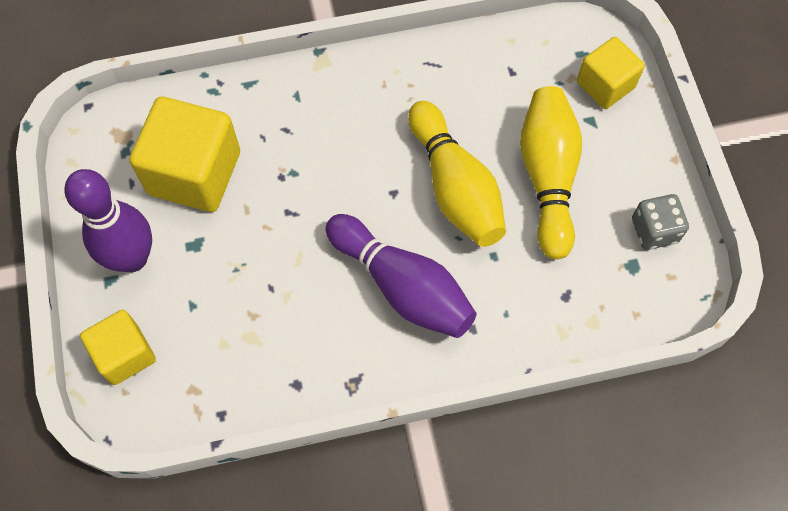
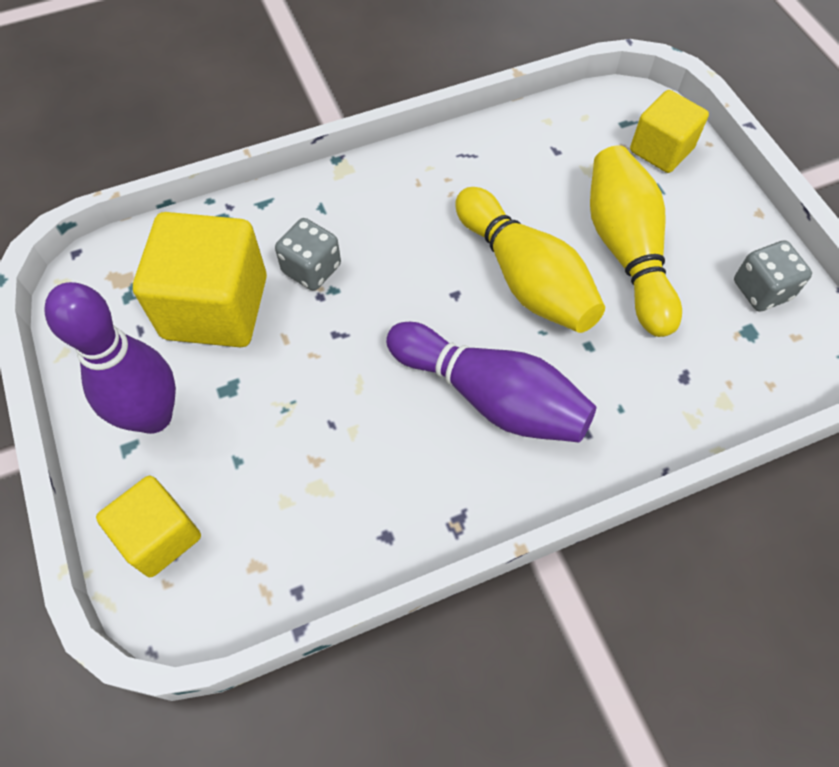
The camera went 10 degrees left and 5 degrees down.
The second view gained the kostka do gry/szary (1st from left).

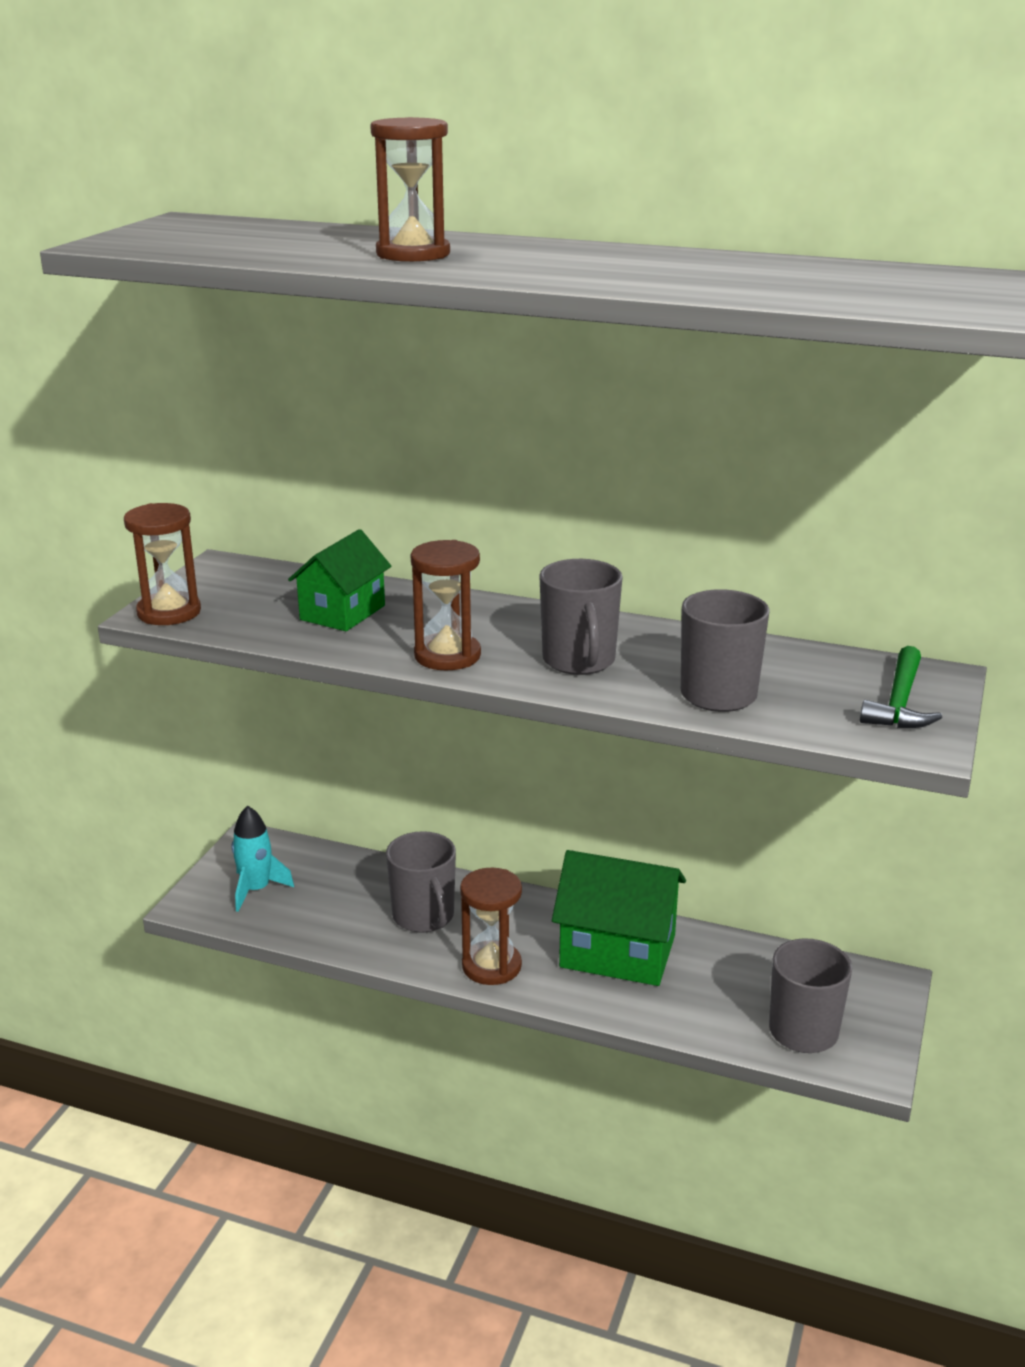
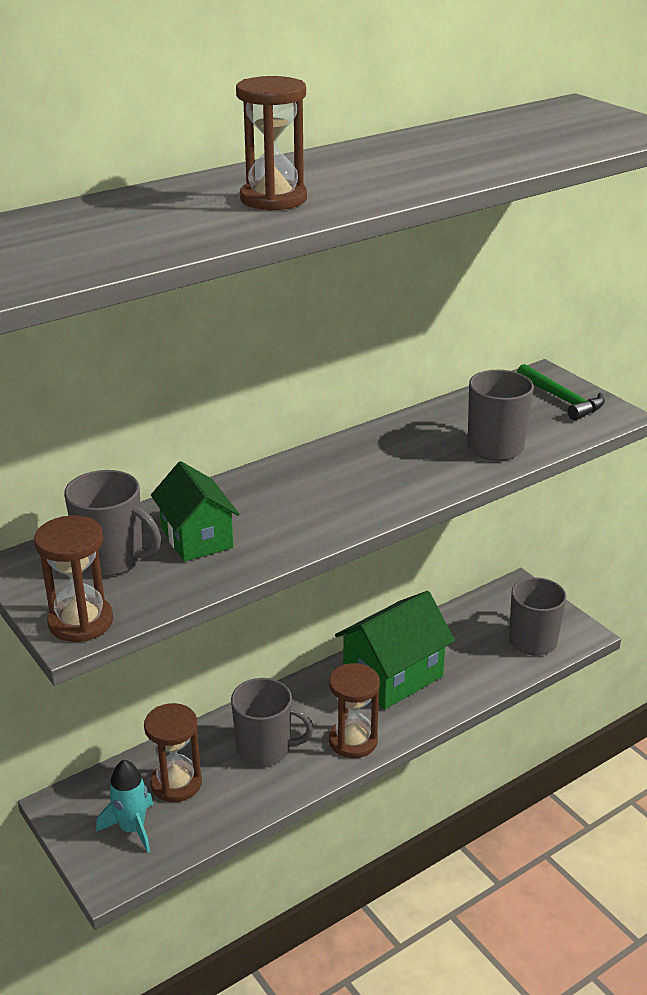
The camera went 55 degrees left and 5 degrees up.
The klepsydra/brązowy (3rd from left in the first image) ended up elsewhere.
The kubek/szary (2nd from left in the first image) ended up elsewhere.

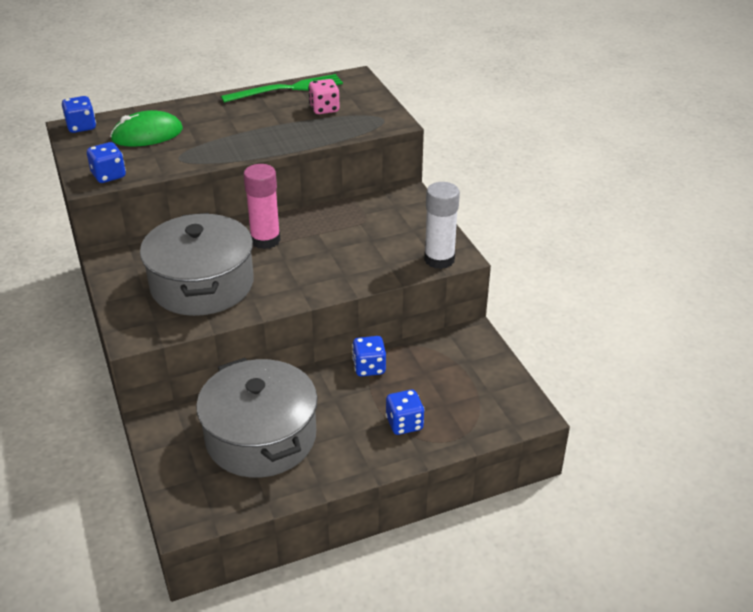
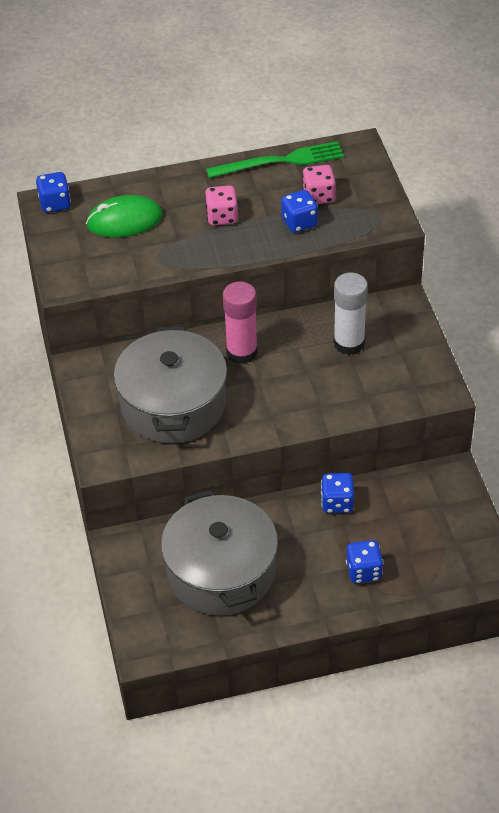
The camera went 10 degrees right and 10 degrees up.
The kostka do gry/niebieski (2nd from left) ended up elsewhere.
The klej w sztyfcie/biały ended up elsewhere.
The second view gained the kostka do gry/różowy (1st from left).

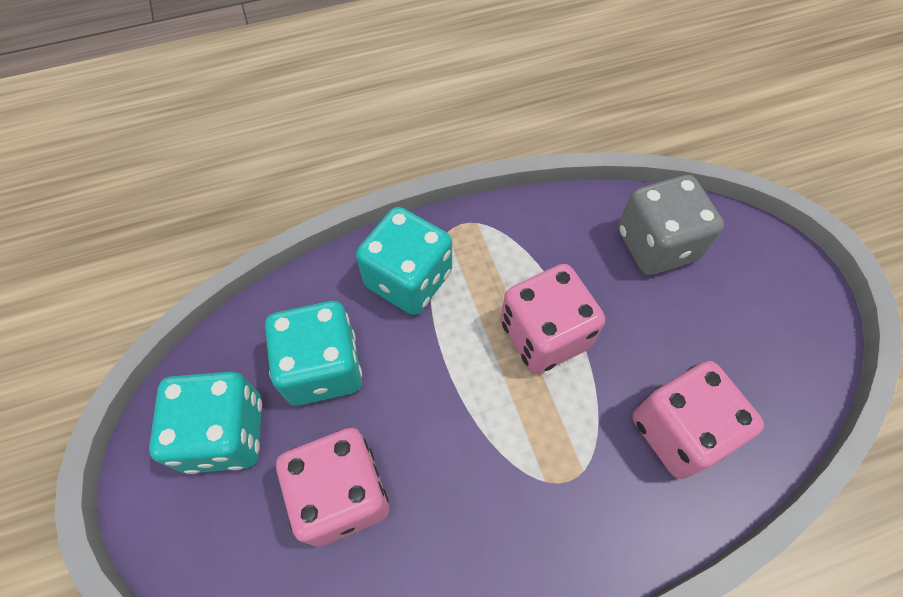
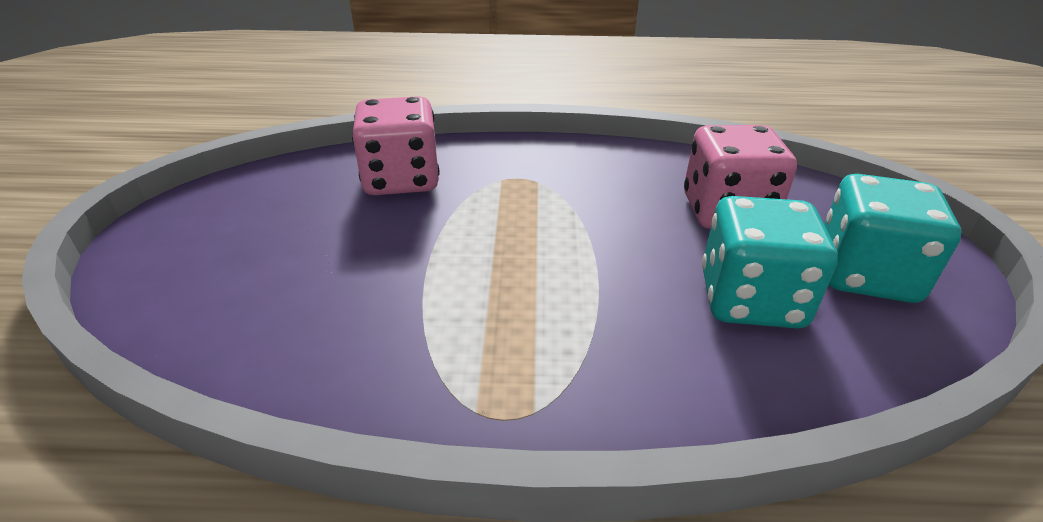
The camera went 160 degrees left and 25 degrees down.
The second view lost the kostka do gry/szary.
The second view lost the kostka do gry/turkusowy (3rd from left).
The second view lost the kostka do gry/różowy (2nd from left).

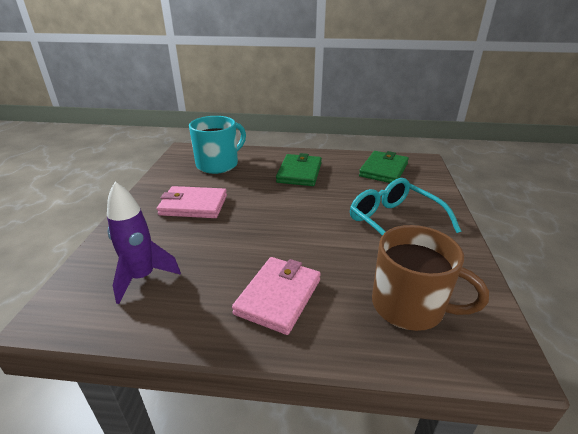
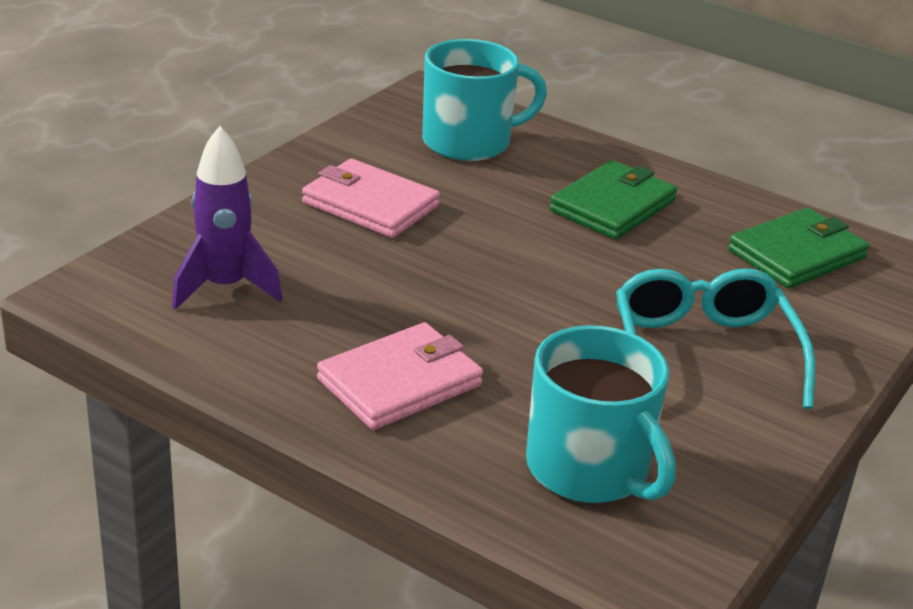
The camera went 25 degrees right and 0 degrees up.
What was the kubek/brązowy turned into the kubek/turkusowy (2nd from left).

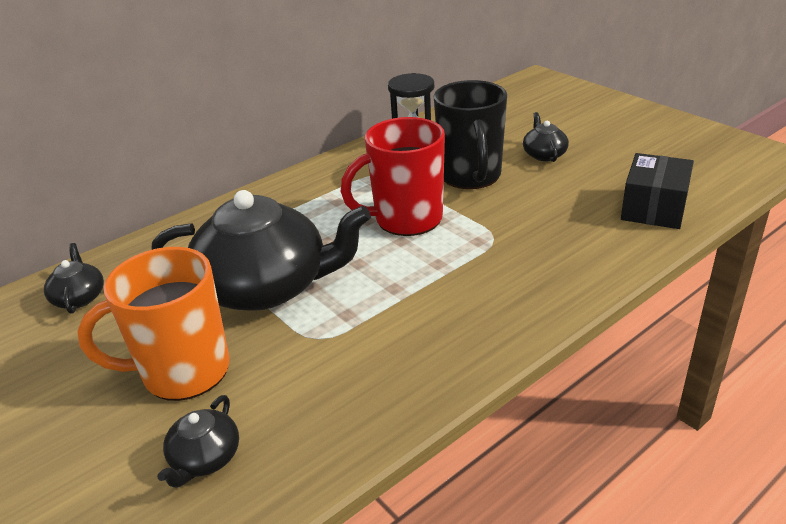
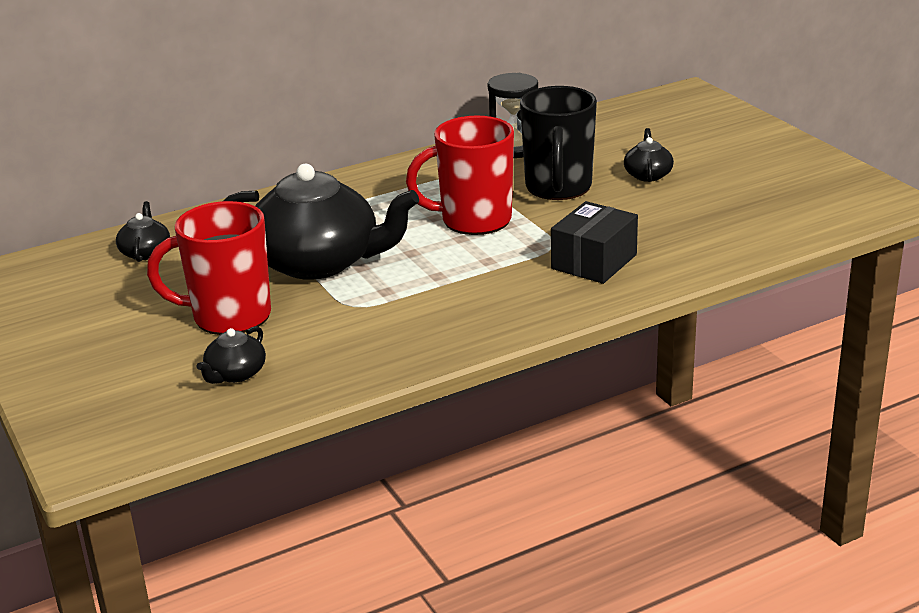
The camera went 10 degrees right and 5 degrees down.
The pudełko/czarny ended up elsewhere.
What was the kubek/pomarańczowy turned into the kubek/czerwony (1st from left).

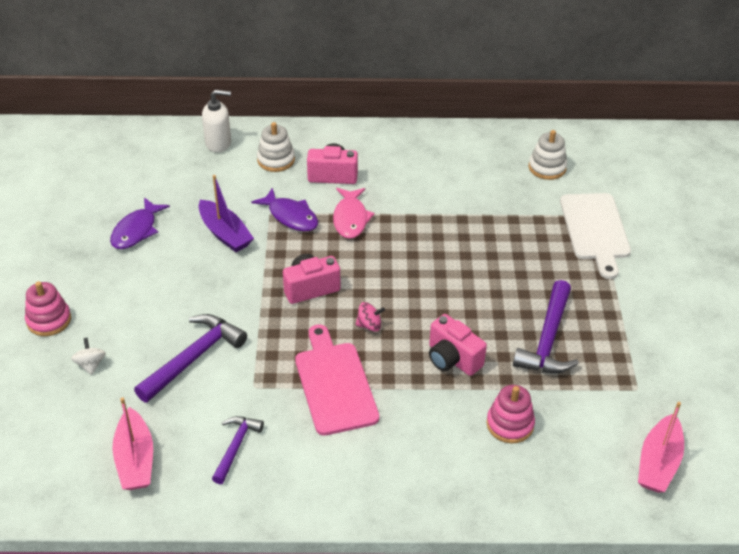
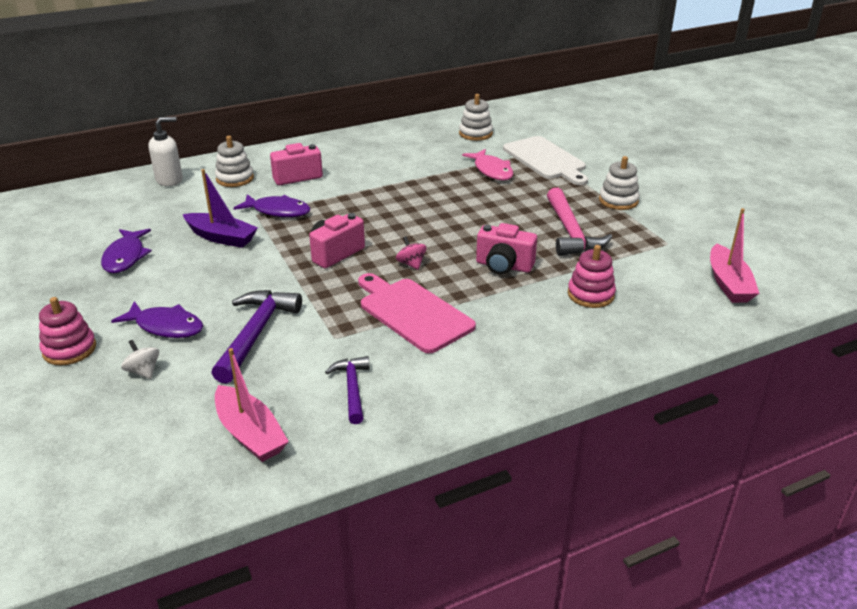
The camera went 25 degrees left and 10 degrees down.
The ryba/różowy ended up elsewhere.
What was the młotek/fioletowy (3rd from left) turned into the młotek/różowy.
The bączek/różowy ended up facing another way, 90 degrees counterclockwise from before.
The second view gained the zabawka nakładanka/biały (3rd from left).
The second view gained the ryba/fioletowy (2nd from left).

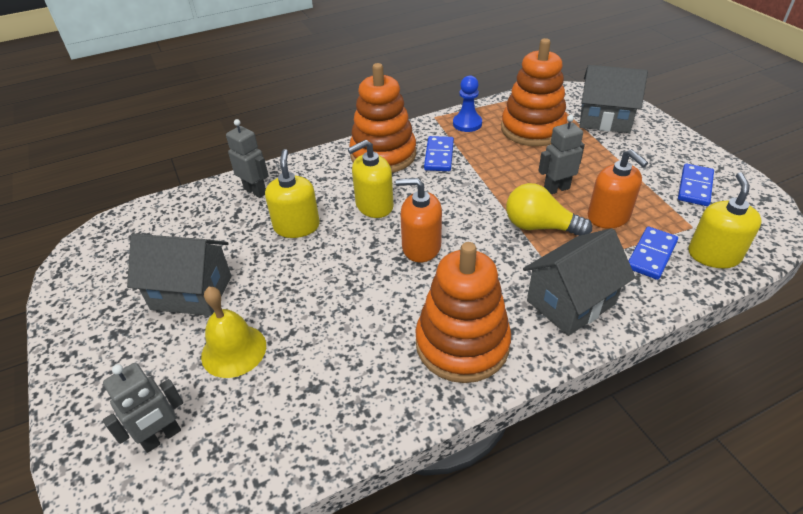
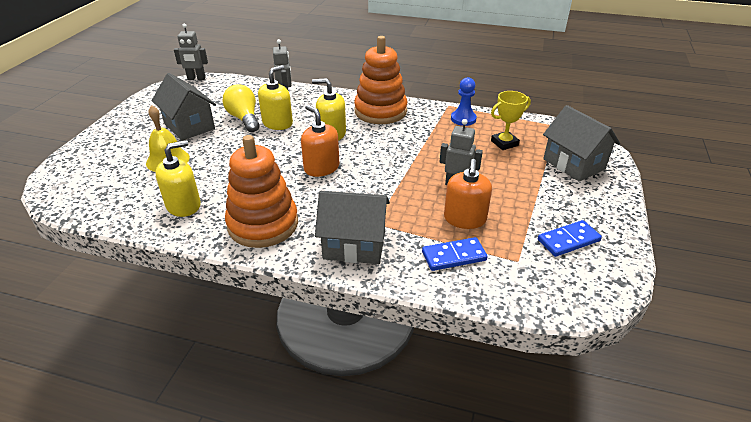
The camera went 40 degrees right and 5 degrees down.
Where the zabawka nakładanka/pomarańczowy (3rd from left) stood, the puchar/żółty came to stand.
The second view lost the kostka domina/niebieski (1st from left).
The dozownik mydła/żółty (3rd from left in the first image) ended up elsewhere.
The żarówka/żółty ended up elsewhere.
The robot/szary (1st from left) ended up elsewhere.

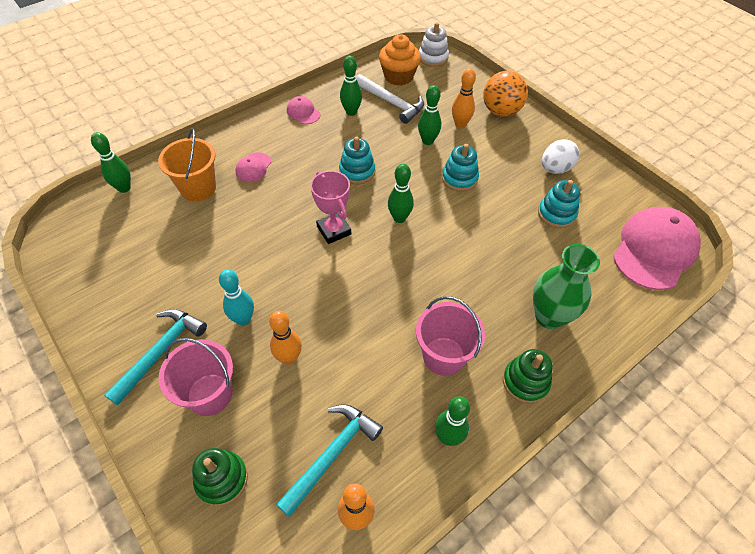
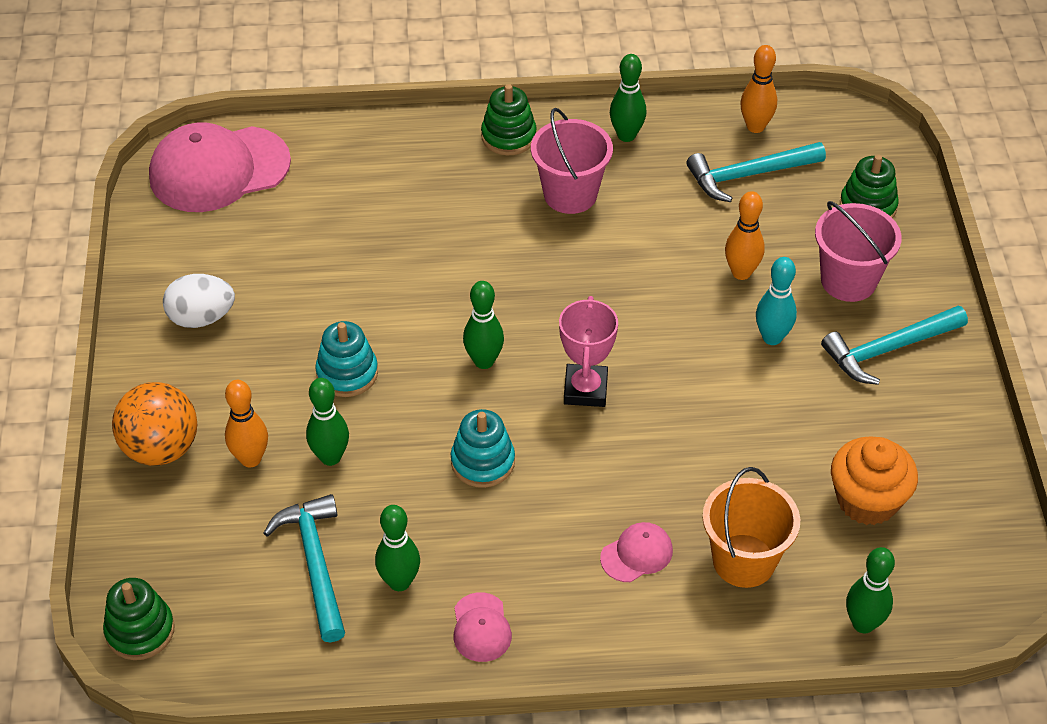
The camera went 145 degrees left and 5 degrees down.
What was the zabawka nakładanka/biały turned into the zabawka nakładanka/zielony (1st from left).
The muffinka/pomarańczowy ended up elsewhere.
What was the młotek/biały turned into the młotek/turkusowy (1st from left).
The second view lost the zabawka nakładanka/turkusowy (3rd from left).
The second view lost the wazon/zielony.

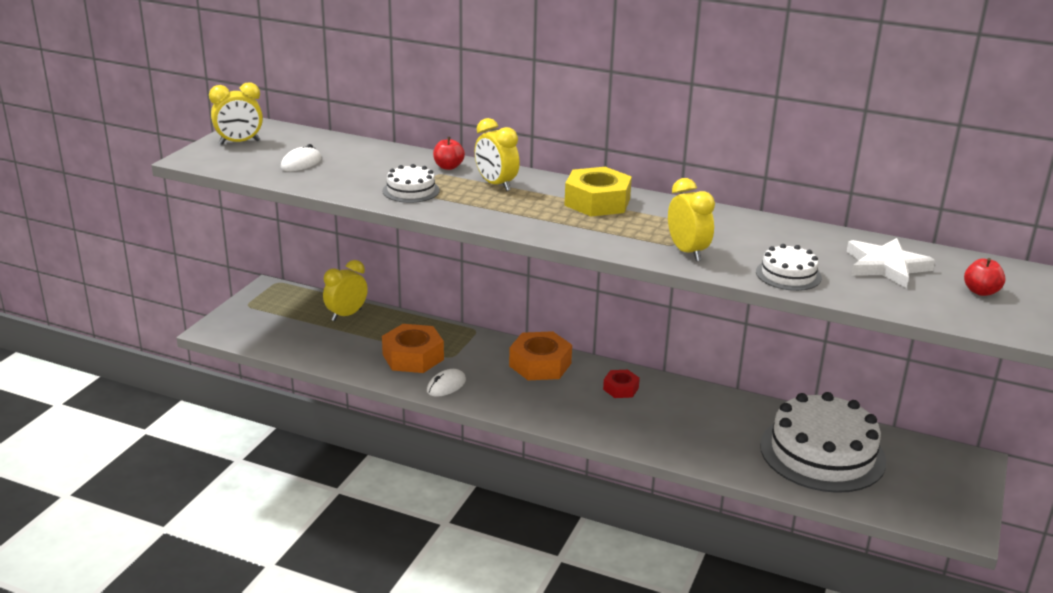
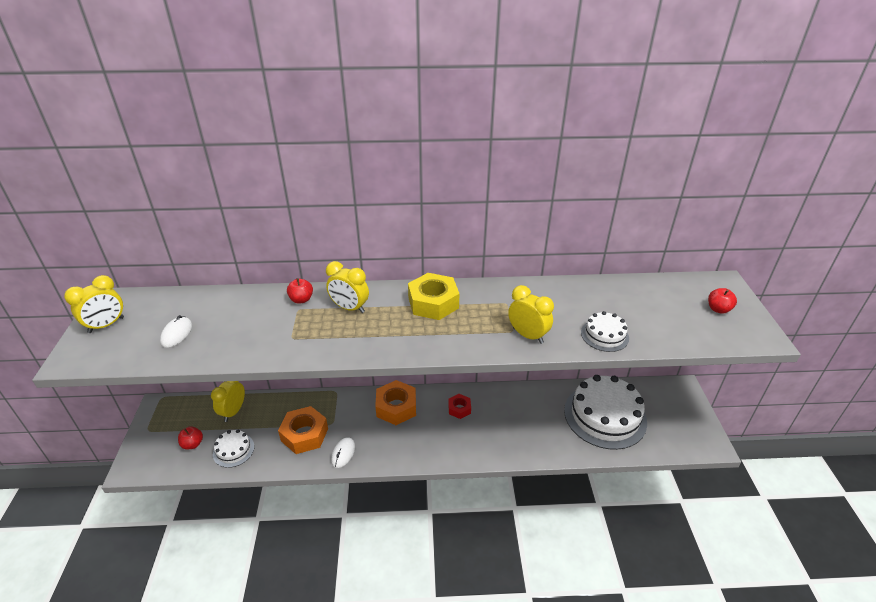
The camera went 25 degrees left and 10 degrees up.
The tort/biały (1st from left) ended up elsewhere.
The second view lost the gwiazda/biały.
The second view gained the jabłko/czerwony (1st from left).

